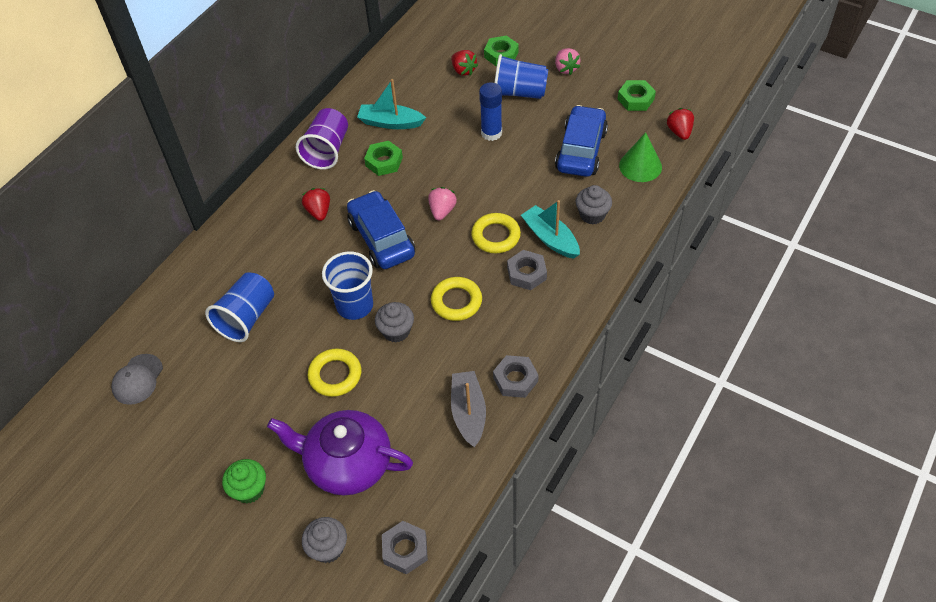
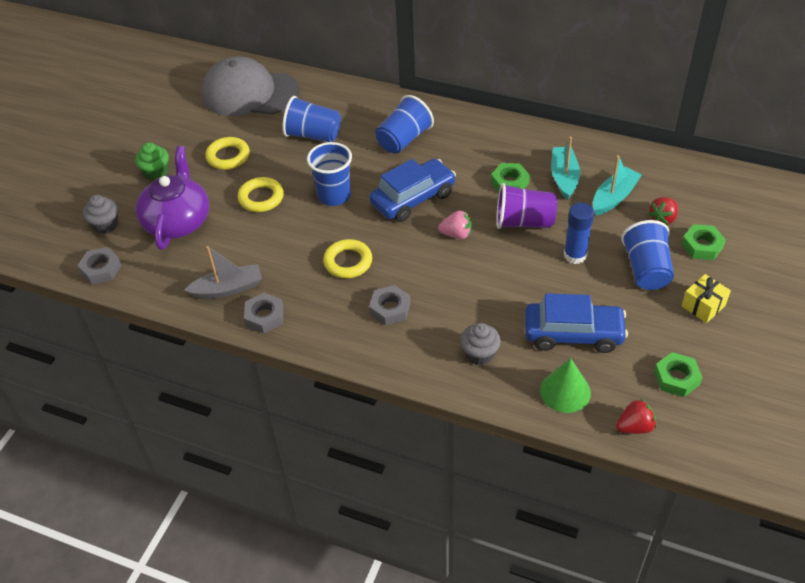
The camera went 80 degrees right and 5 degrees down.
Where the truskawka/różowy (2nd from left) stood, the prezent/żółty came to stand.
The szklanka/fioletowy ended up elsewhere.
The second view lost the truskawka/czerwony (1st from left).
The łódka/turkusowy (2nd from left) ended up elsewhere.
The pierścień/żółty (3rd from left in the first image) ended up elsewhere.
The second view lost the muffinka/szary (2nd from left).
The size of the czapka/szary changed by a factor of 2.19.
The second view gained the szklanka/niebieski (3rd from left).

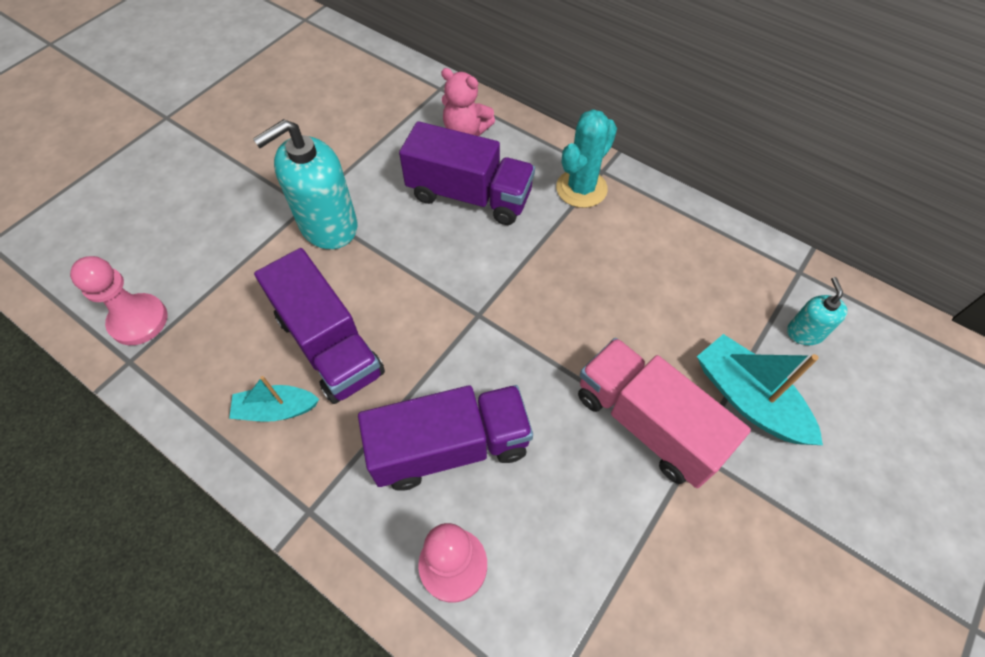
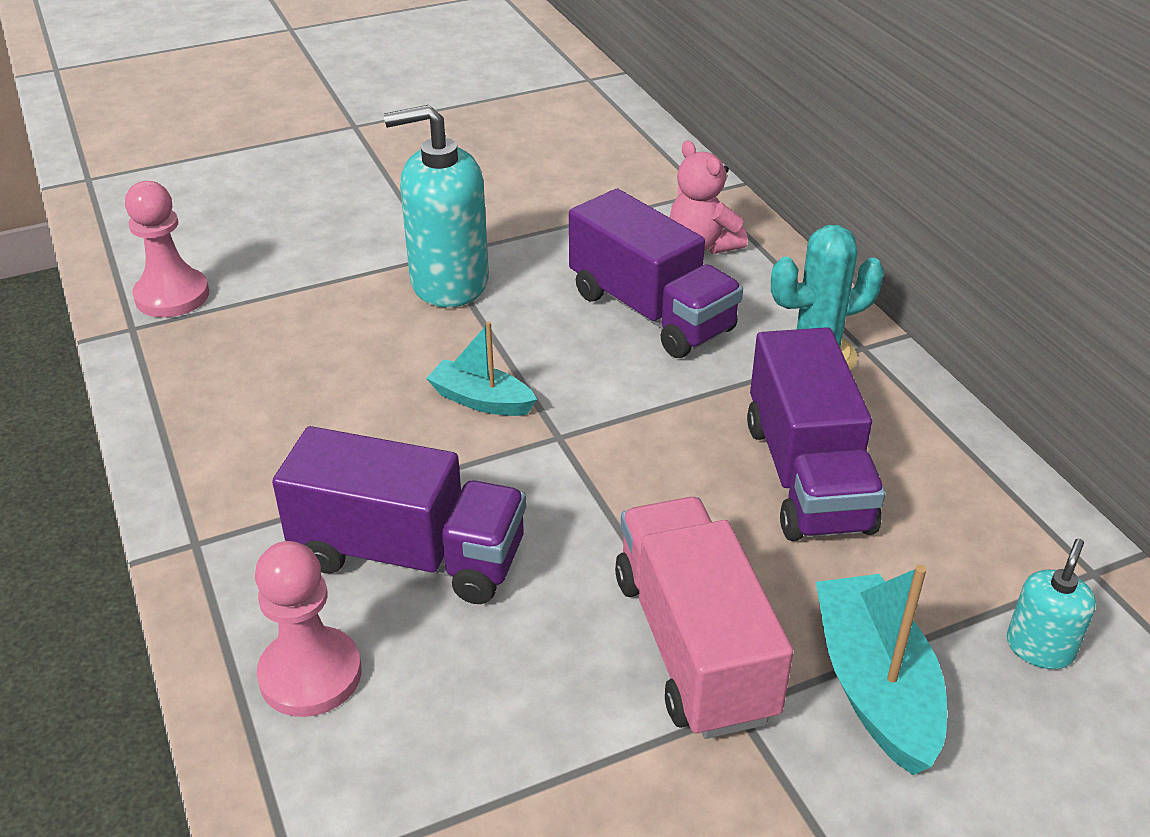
The camera went 30 degrees right and 20 degrees down.
The ciężarówka/fioletowy (1st from left in the first image) ended up elsewhere.
The łódka/turkusowy (1st from left) ended up elsewhere.

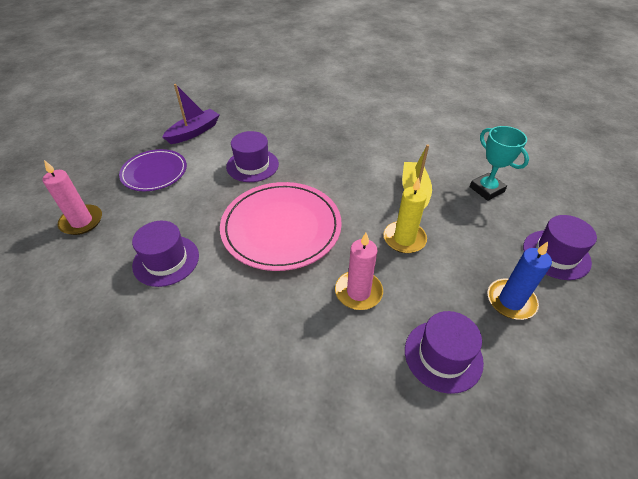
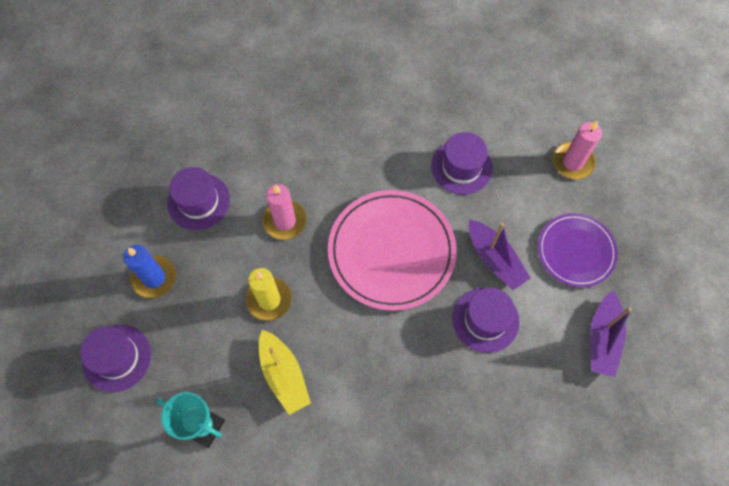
The camera went 150 degrees right and 20 degrees up.
The second view gained the łódka/fioletowy (1st from left).

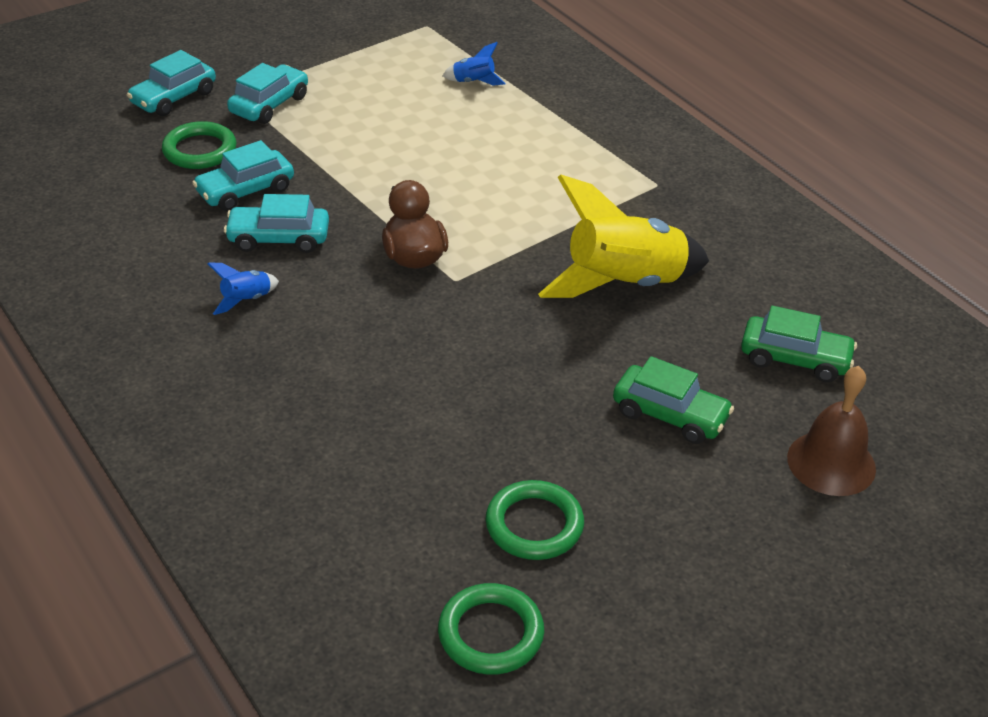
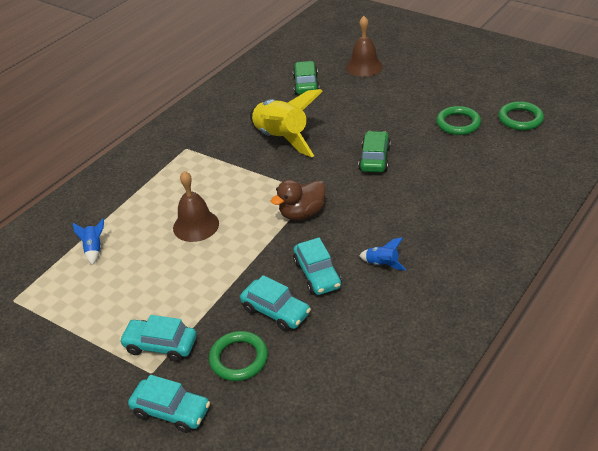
The camera went 105 degrees left and 0 degrees up.
The samochód/zielony (1st from left in the first image) ended up elsewhere.
The second view gained the dzwonek/brązowy (1st from left).

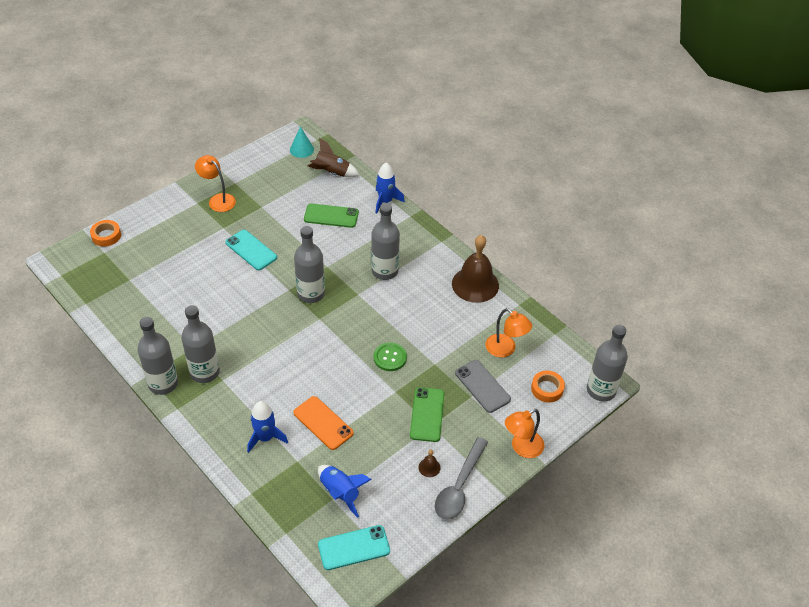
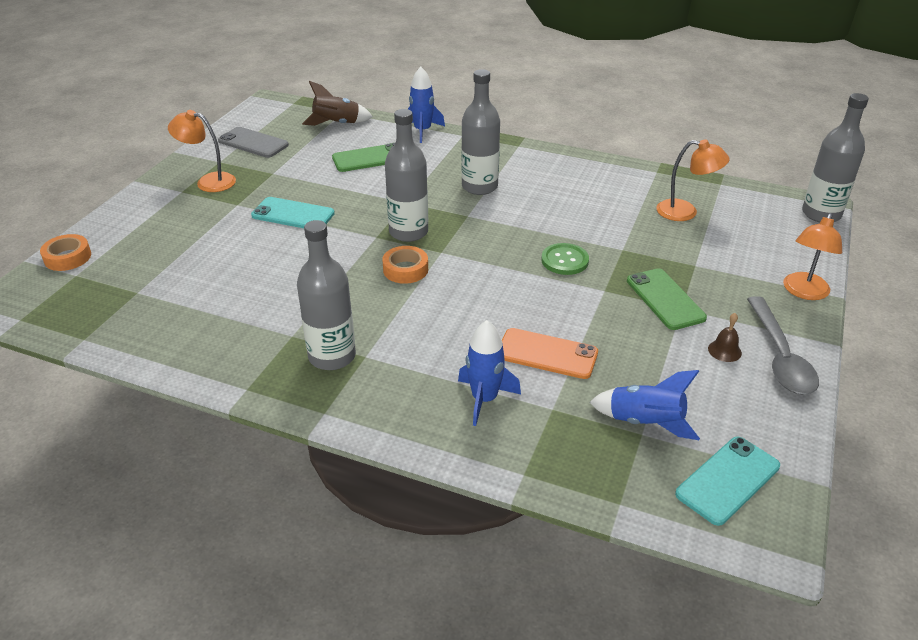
The camera went 25 degrees left and 10 degrees down.
The second view lost the stożek/turkusowy.
The second view lost the dzwonek/brązowy (2nd from left).
The second view lost the butelka/szary (1st from left).
The telefon/szary ended up elsewhere.
The taśma klejąca/pomarańczowy (2nd from left) ended up elsewhere.

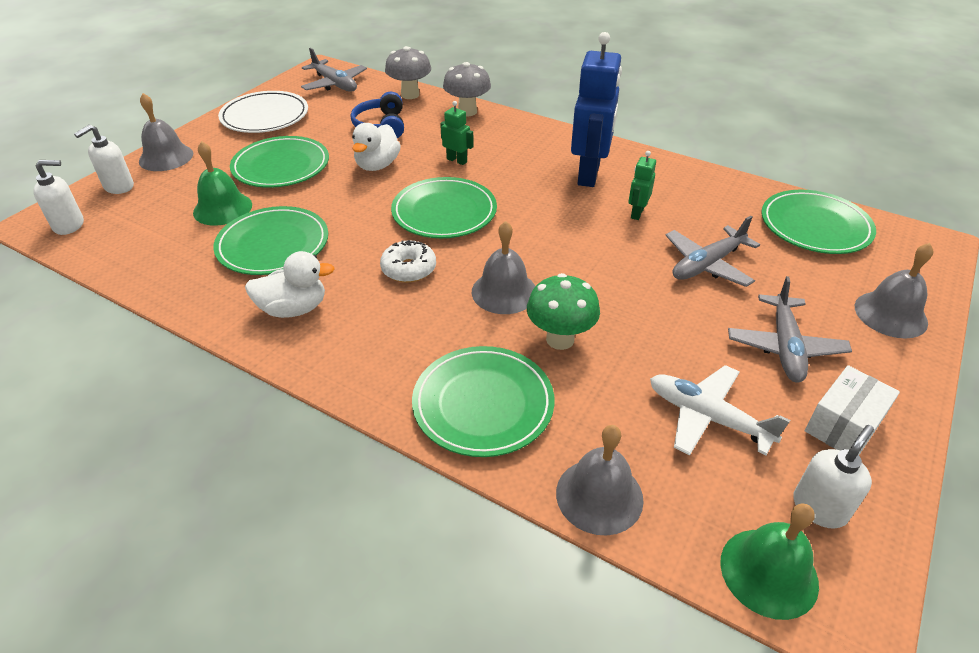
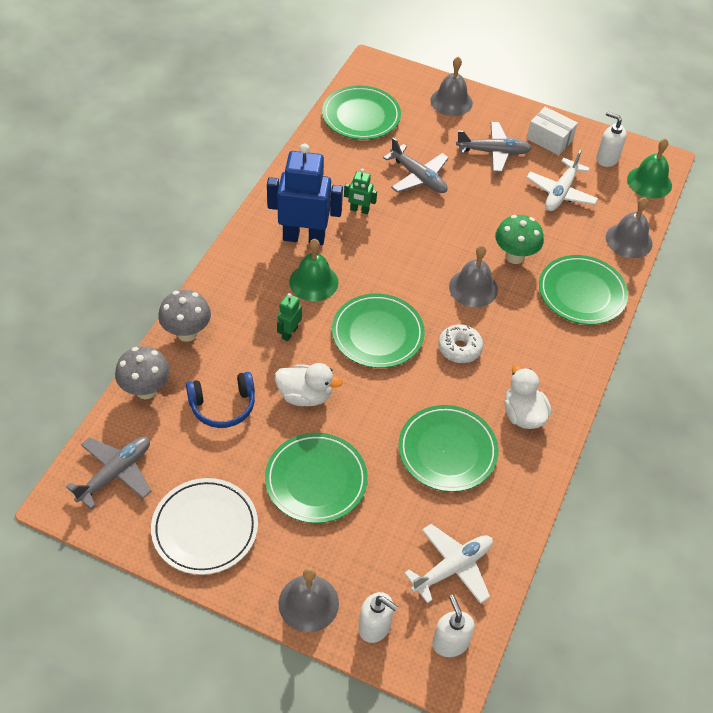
The camera went 100 degrees left and 10 degrees up.
The dzwonek/zielony (1st from left) ended up elsewhere.
The second view gained the samolot/biały (1st from left).

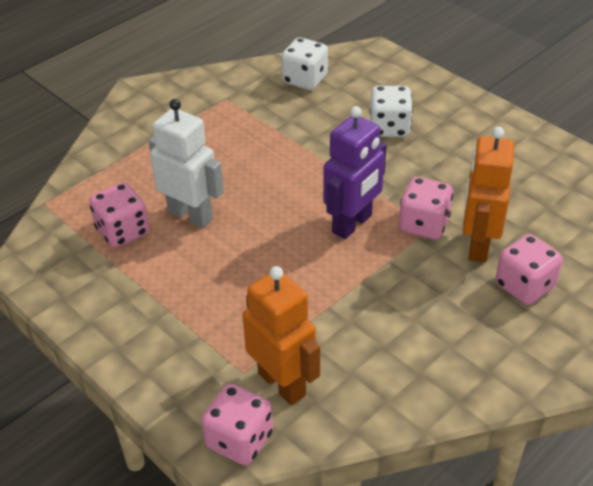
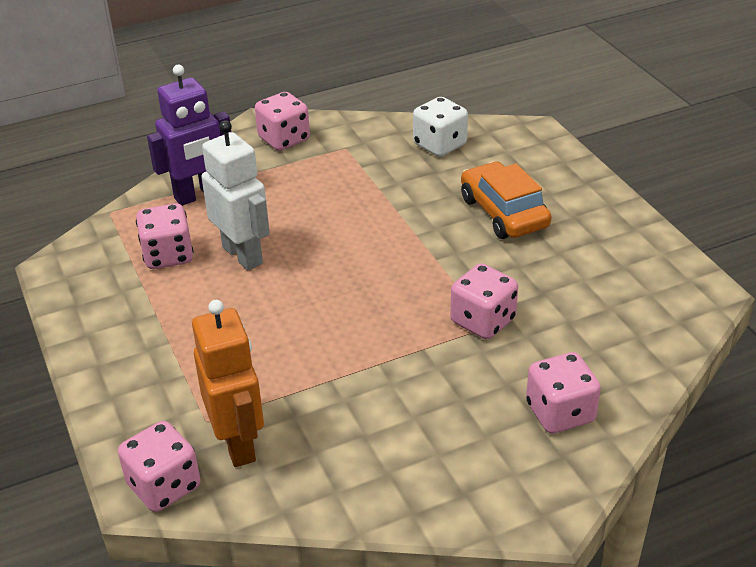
The camera went 20 degrees right and 5 degrees down.
Where the kostka do gry/biały (2nd from left) stood, the samochód/pomarańczowy came to stand.
The robot/fioletowy ended up elsewhere.
The second view lost the robot/pomarańczowy (2nd from left).
The second view gained the kostka do gry/różowy (3rd from left).

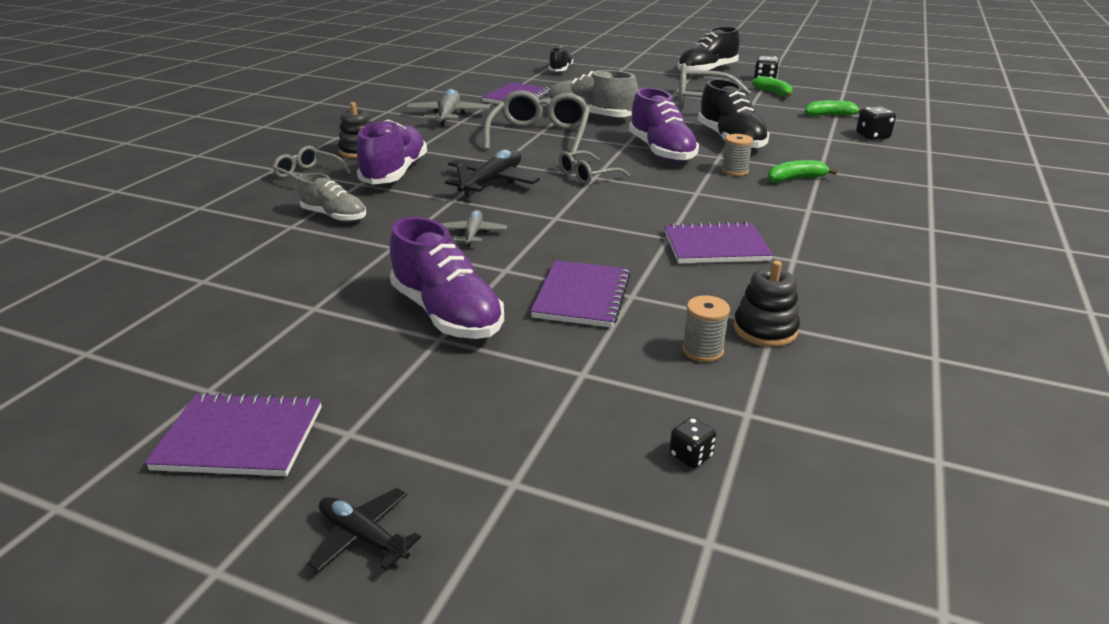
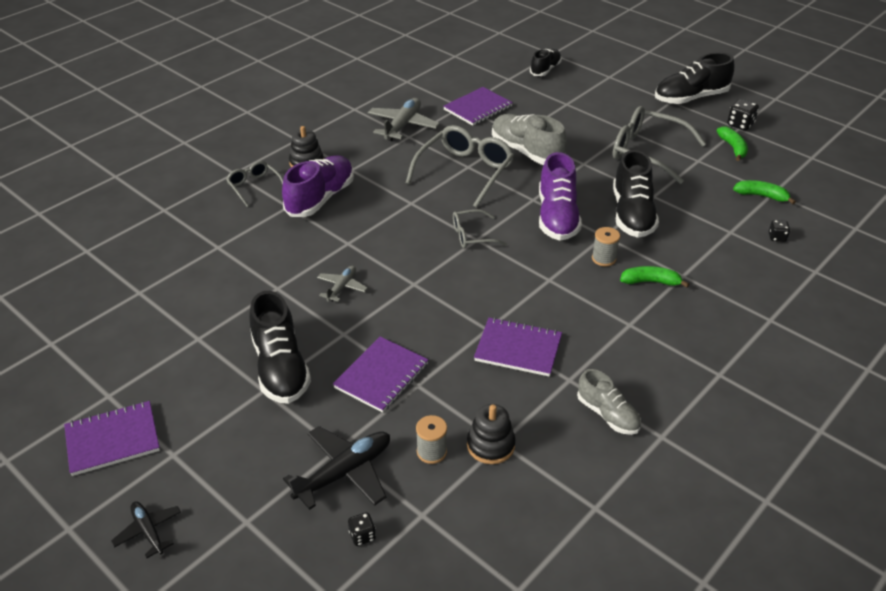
The camera went 20 degrees right and 10 degrees up.
The size of the kostka do gry/czarny (3rd from left) changed by a factor of 0.63.
The samolot/czarny (2nd from left) ended up elsewhere.
The but/szary (1st from left in the first image) ended up elsewhere.
What was the but/fioletowy (2nd from left) turned into the but/czarny (1st from left).
The zeszyt/fioletowy (1st from left) ended up facing another way, 45 degrees counterclockwise from before.

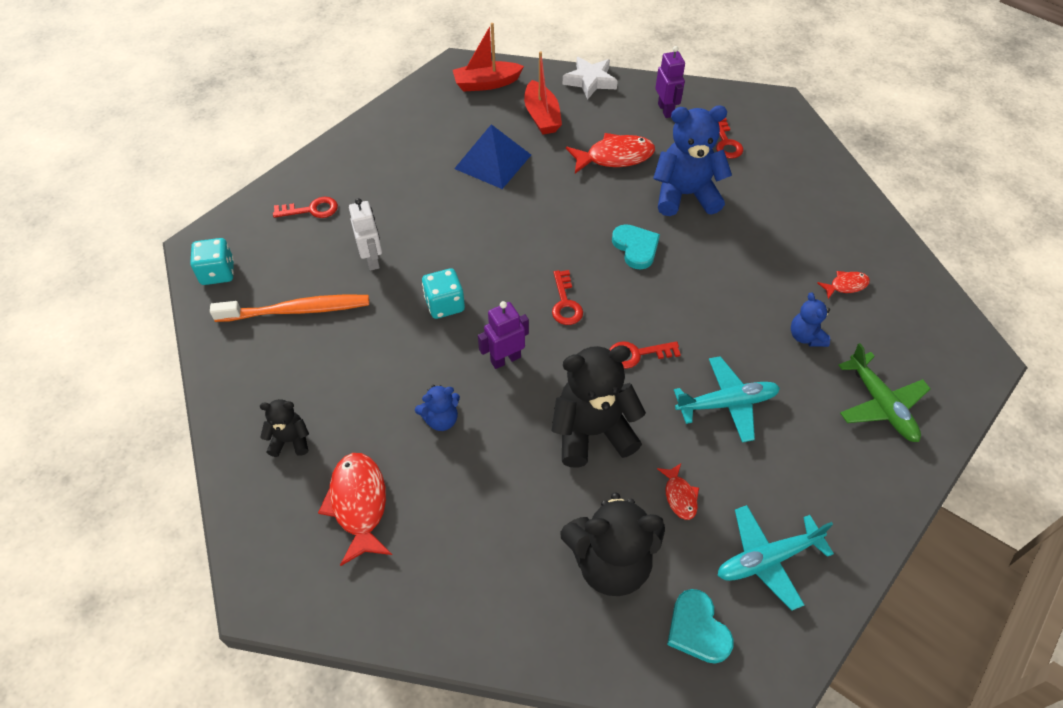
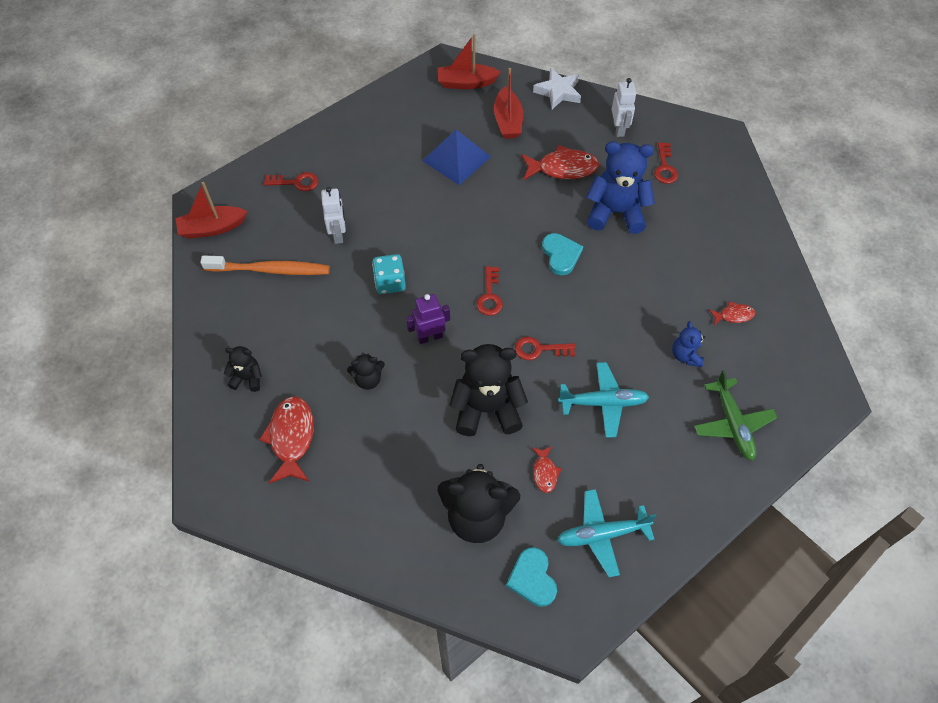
The camera went 10 degrees right and 5 degrees up.
What was the robot/fioletowy (2nd from left) turned into the robot/biały (2nd from left).
Where the kostka do gry/turkusowy (1st from left) stood, the łódka/czerwony (1st from left) came to stand.
What was the miś/niebieski (1st from left) turned into the miś/czarny (2nd from left).

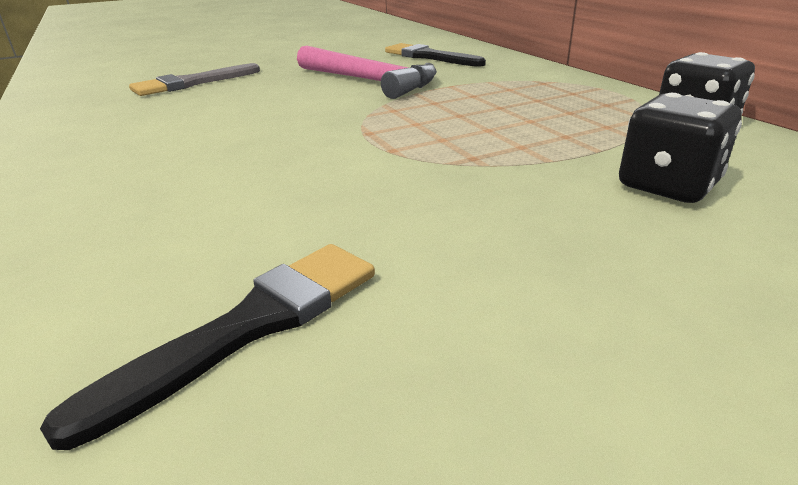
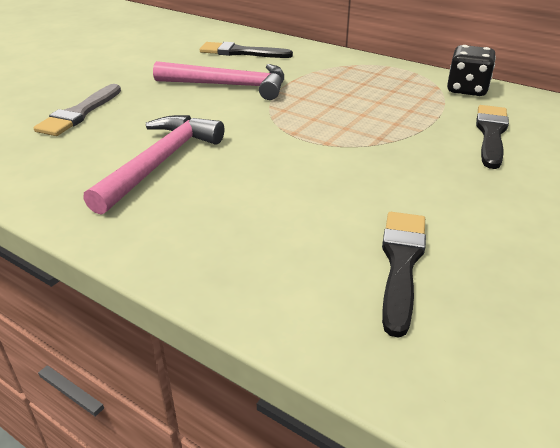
The camera went 30 degrees left and 5 degrees up.
Where the kostka do gry/czarny (1st from left) stood, the pędzel/czarny (3rd from left) came to stand.
The second view gained the młotek/różowy (1st from left).

